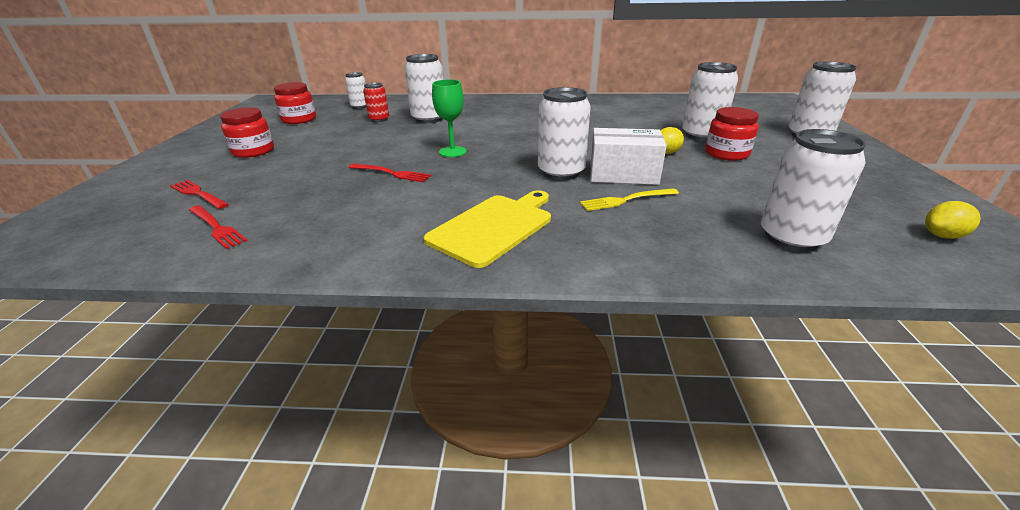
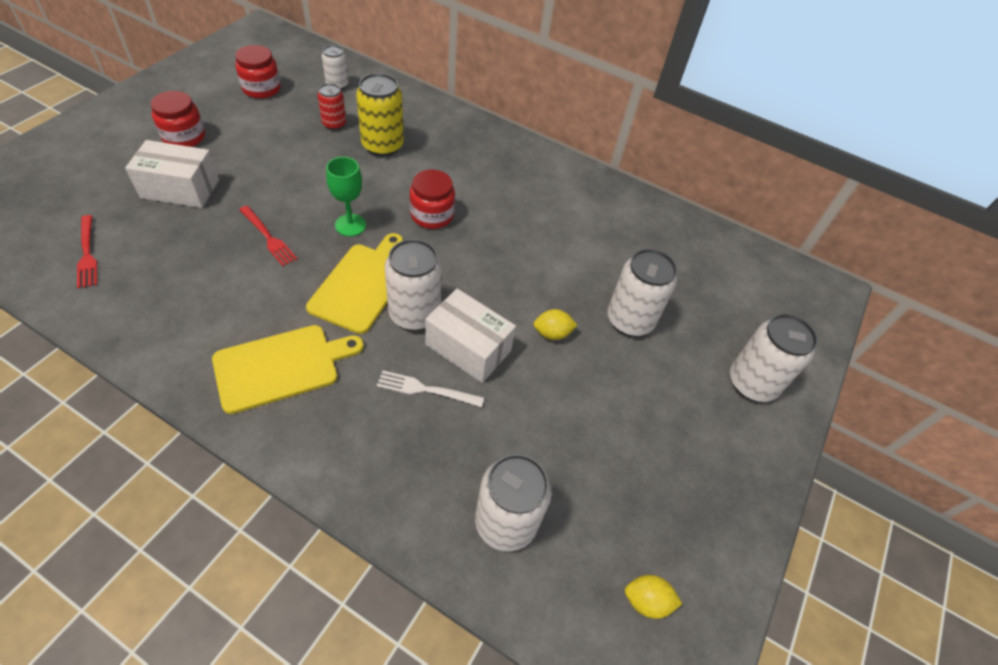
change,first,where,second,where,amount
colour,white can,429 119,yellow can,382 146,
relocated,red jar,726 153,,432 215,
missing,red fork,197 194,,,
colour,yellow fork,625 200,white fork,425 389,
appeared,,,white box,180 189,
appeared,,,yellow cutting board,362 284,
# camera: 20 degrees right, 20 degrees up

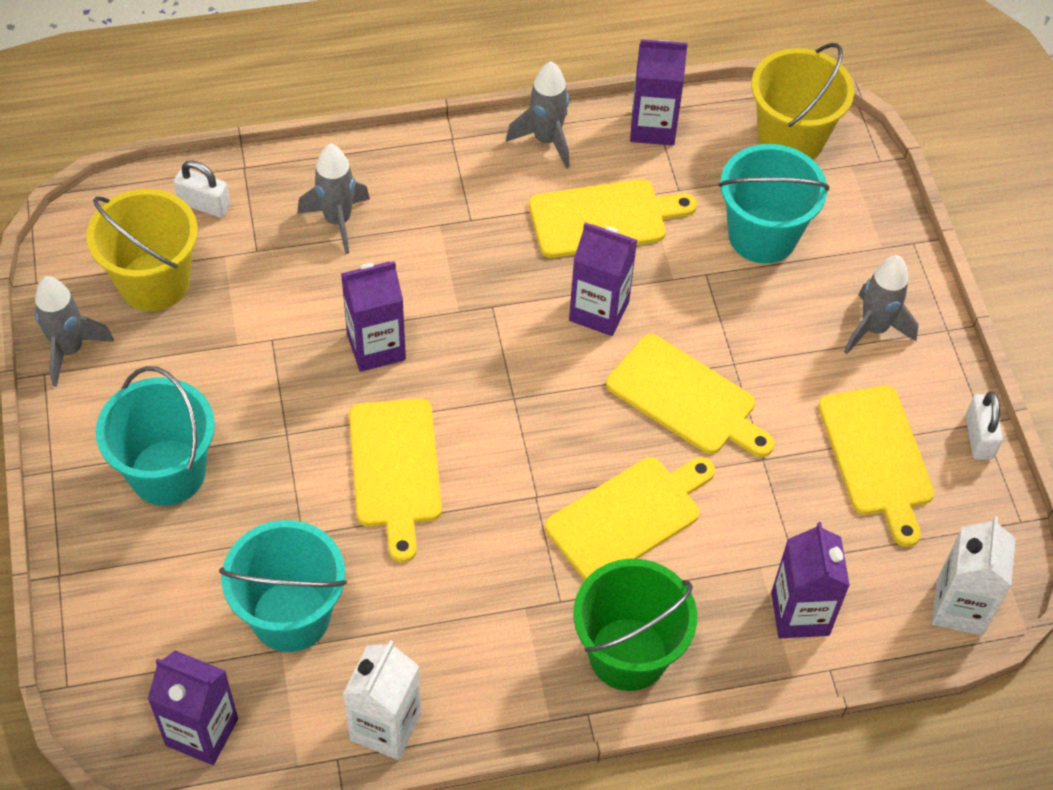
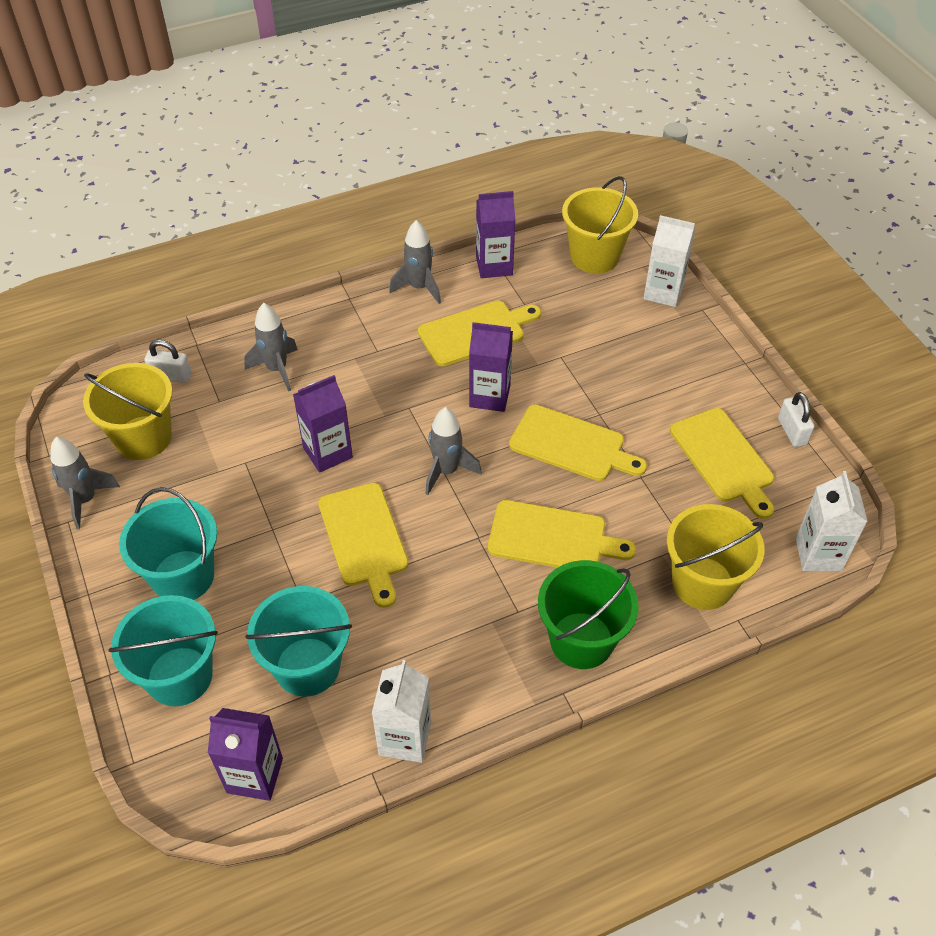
change,first,where,second,where,amount
relocated,turquoise bucket,762 235,,179 676,
relocated,grey rocket,874 329,,446 471,
spun,yellow cutting board,628 516,,552 538,60 degrees clockwise
exchanged,purple carton,800 613,yellow bucket,702 583,
appeared,,,white carton,663 292,
# camera: 10 degrees left, 5 degrees down

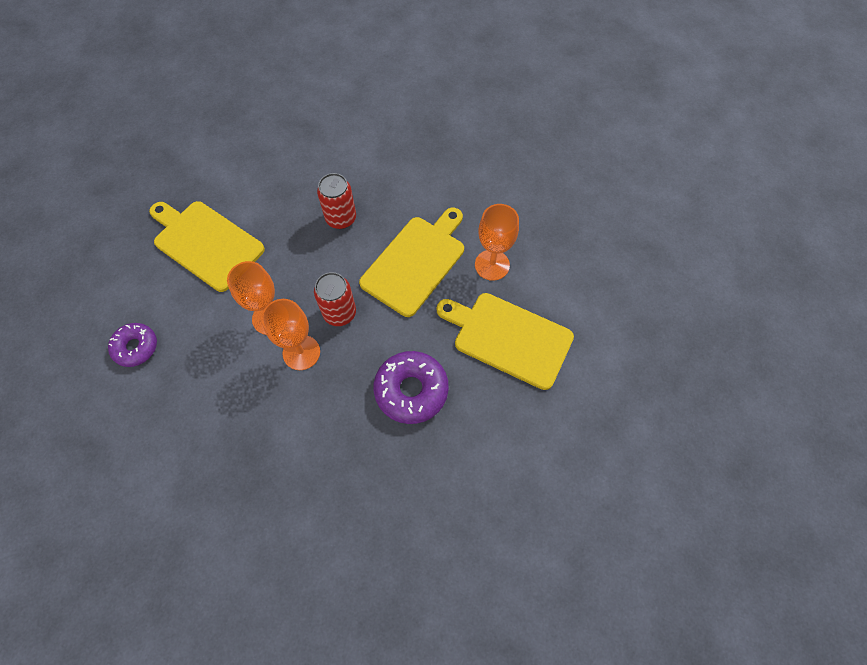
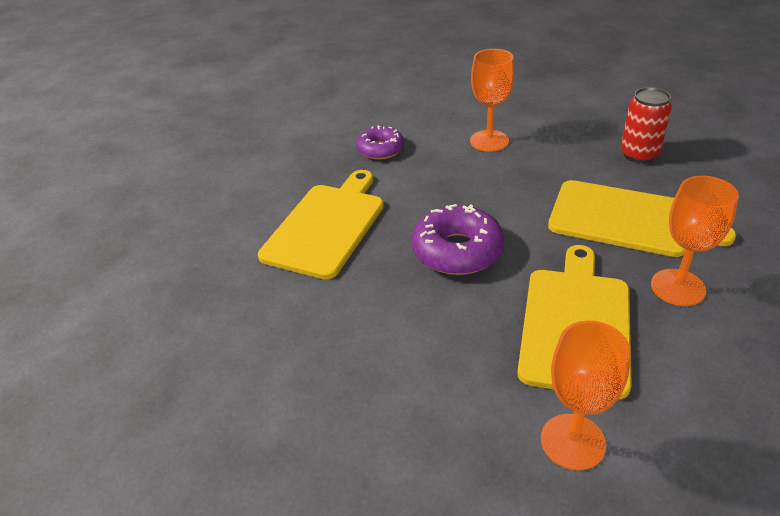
change,first,where,second,where,amount
relocated,yellow cutting board,206 243,,326 226,
missing,red can,339 313,,,
relocated,orange goblet,301 352,,573 441,
relocated,purple donut,136 347,,380 149,
# camera: 80 degrees right, 25 degrees down

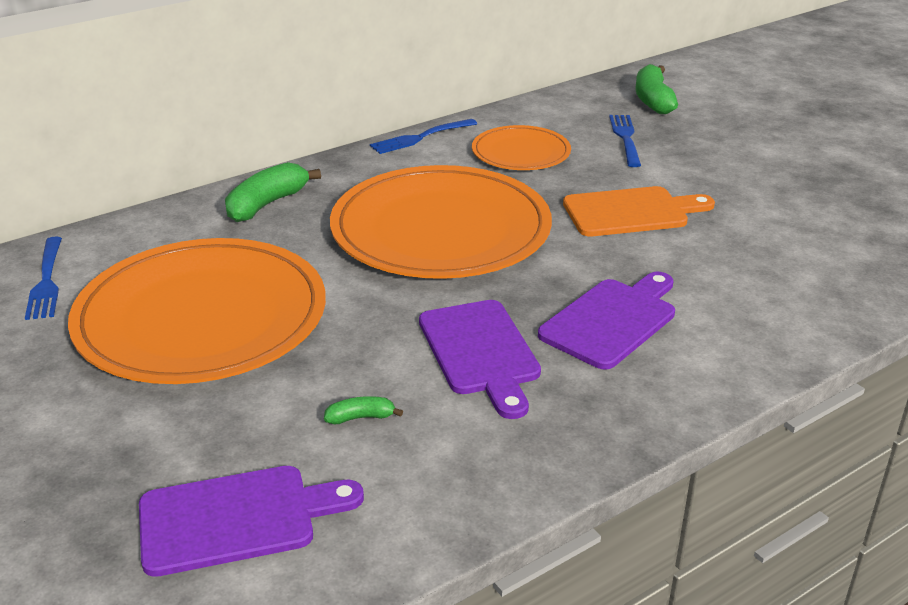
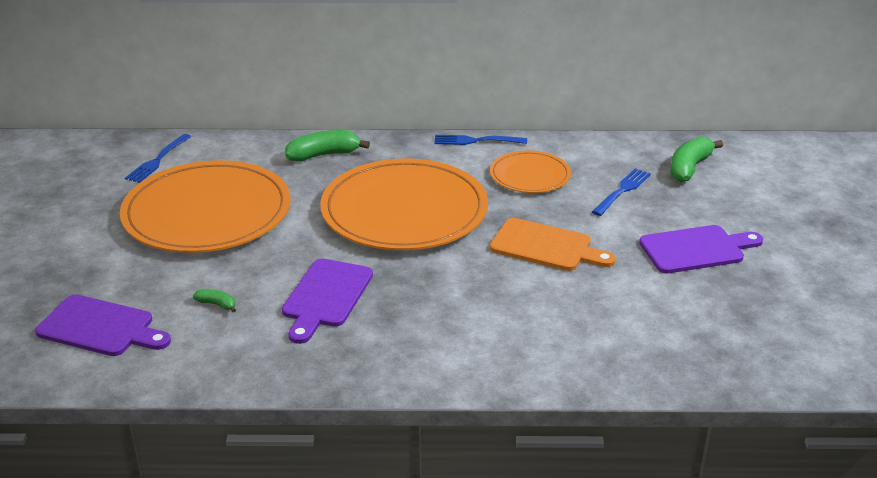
change,first,where,second,where,amount
relocated,purple cutting board,612 320,,696 249,
# camera: 35 degrees right, 0 degrees up

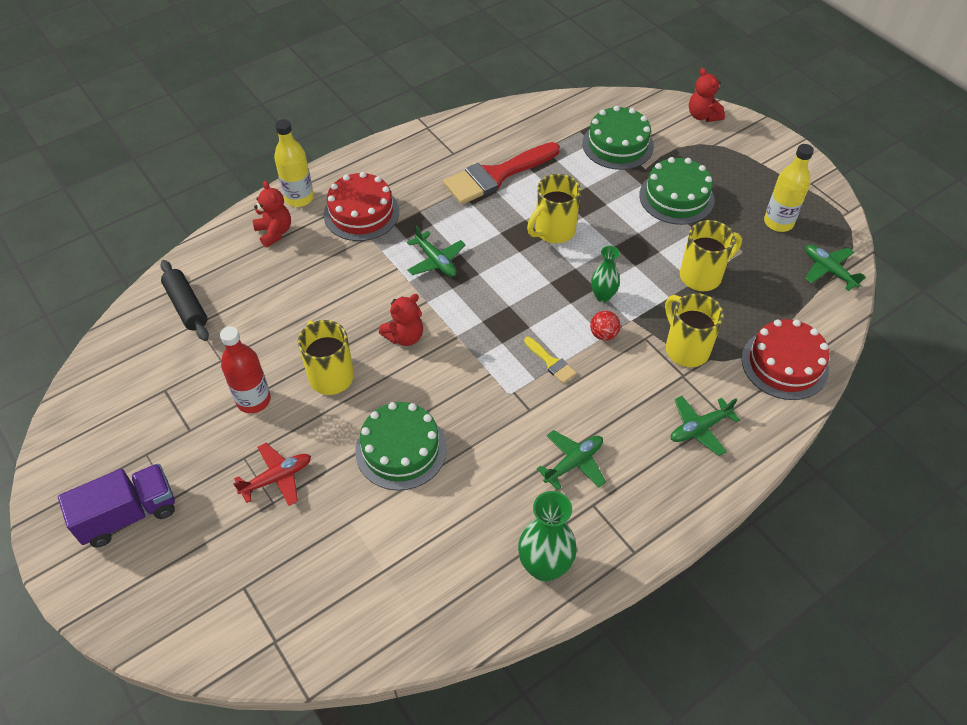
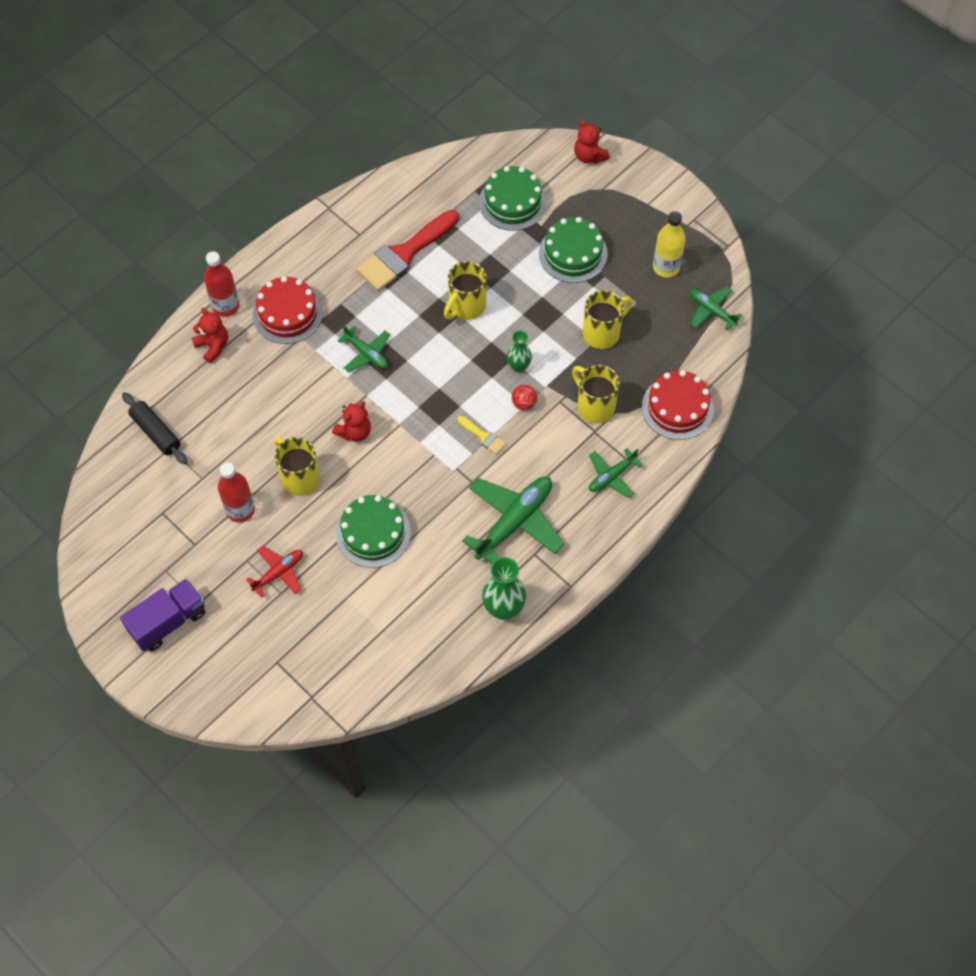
change,first,where,second,where,amount
colour,yellow bottle,299 198,red bottle,226 306,
size,green plane,573 463,,514 522,x1.81
# camera: 10 degrees left, 10 degrees up

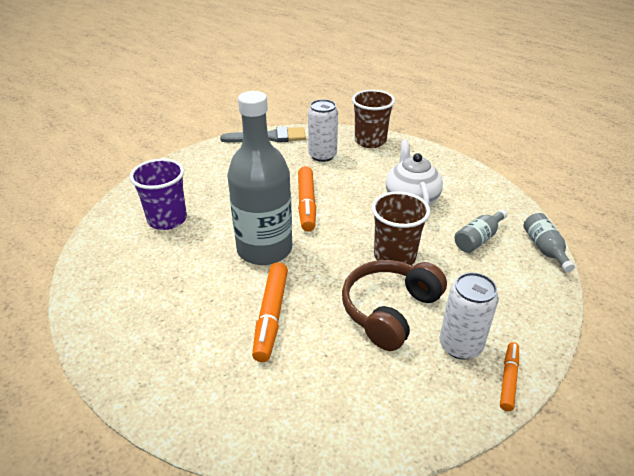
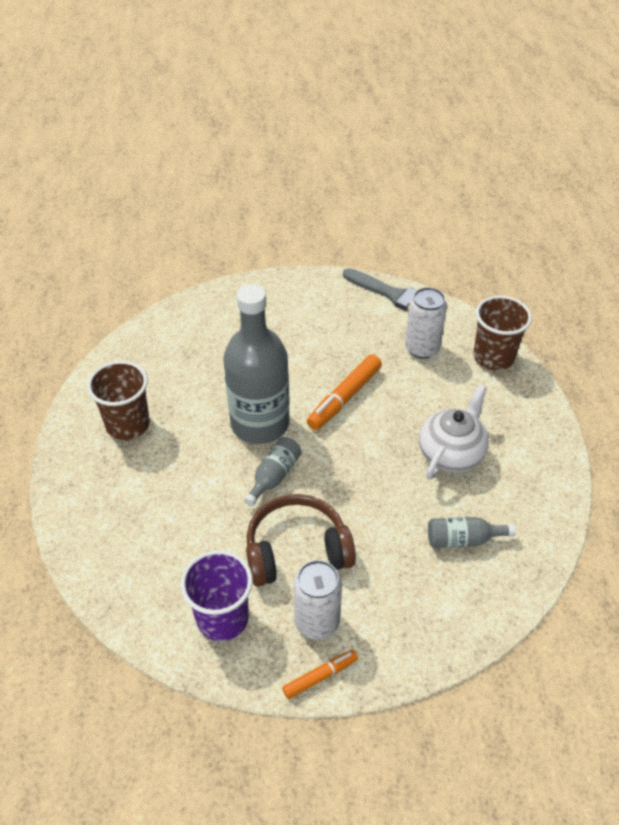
change,first,where,second,where,amount
relocated,purple cup,167 219,,222 618,
relocated,brown cup,394 256,,128 424,
relocated,grey bottle,544 249,,274 476,
missing,orange marker,271 316,,,
# camera: 40 degrees right, 10 degrees up

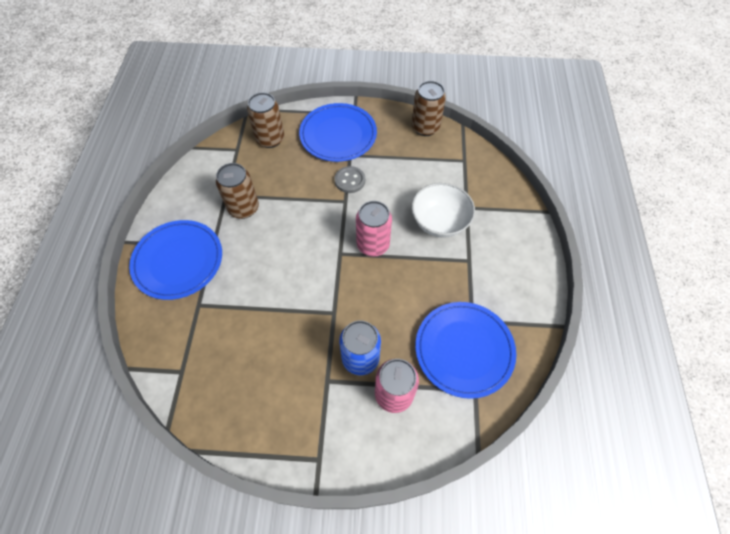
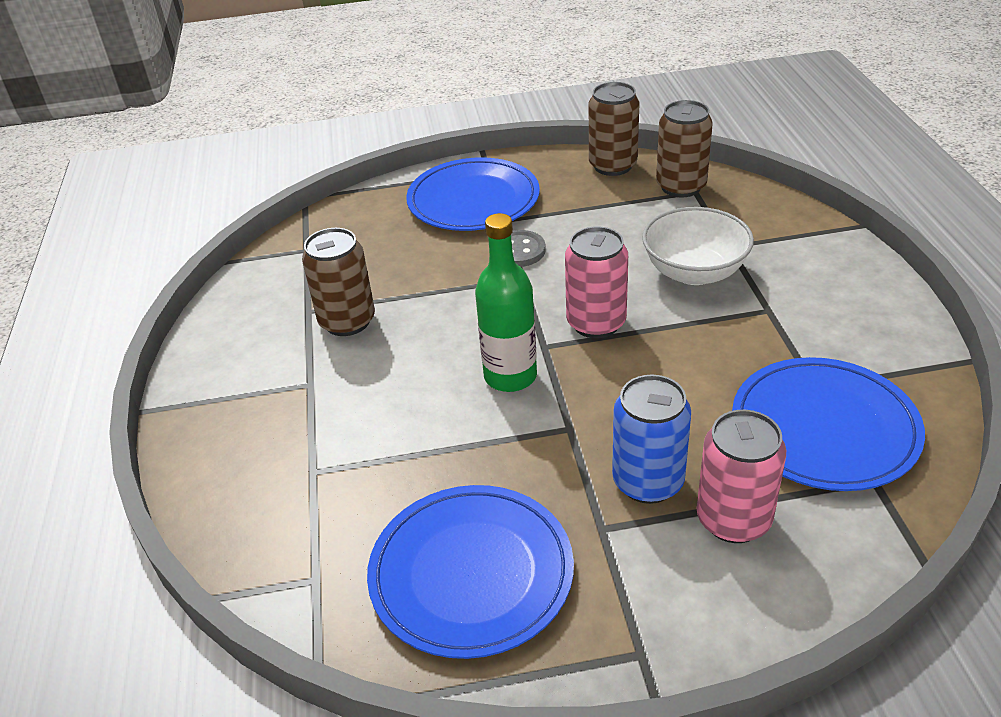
change,first,where,second,where,amount
relocated,brown can,270 139,,681 186,
relocated,blue plate,178 261,,471 573,
appeared,,,green bottle,510 376,
# camera: 10 degrees left, 20 degrees down

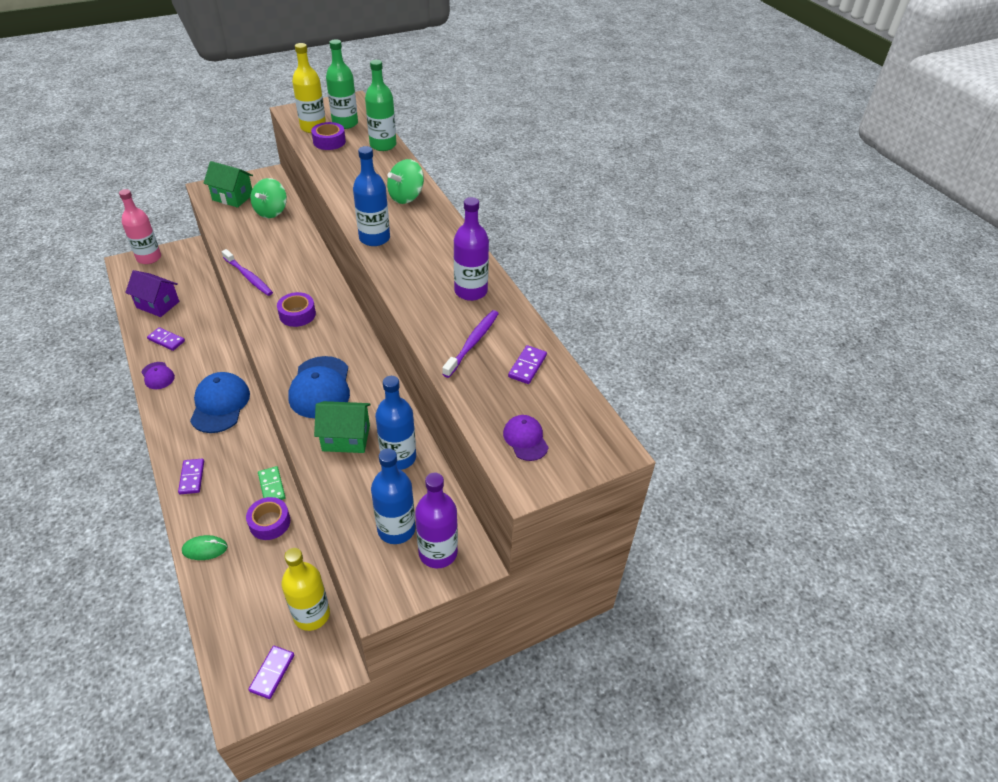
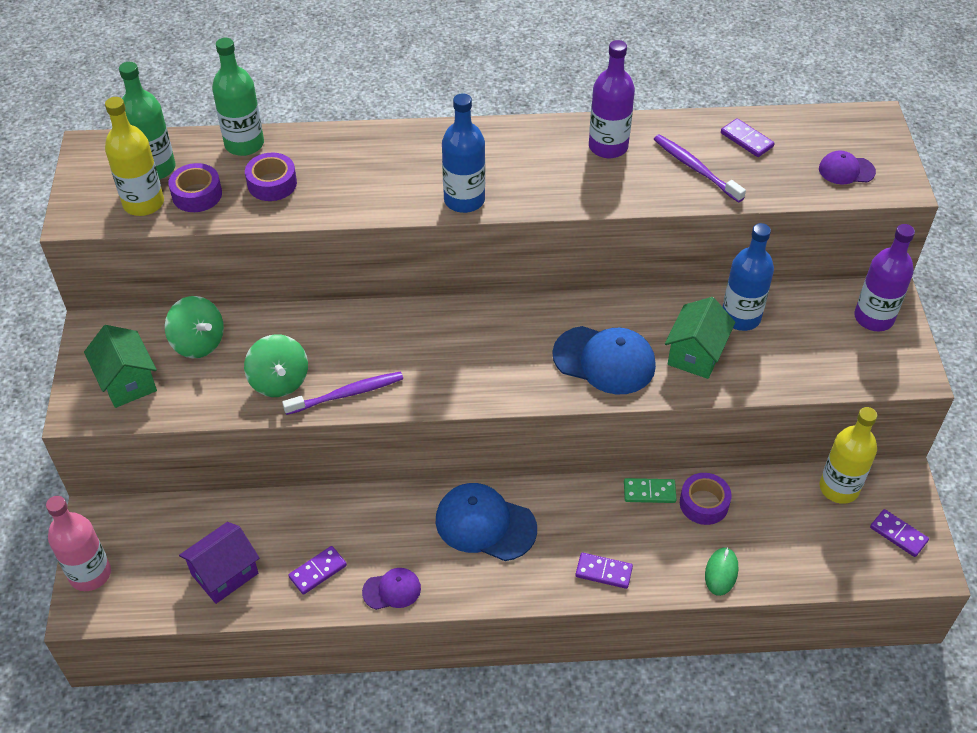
change,first,where,second,where,amount
relocated,green spinning top,406 197,,279 381,
spun,green house,233 197,,127 382,75 degrees counterclockwise
relocated,purple tape,297 314,,272 183,
missing,blue bottle,396 529,,,
# camera: 65 degrees left, 5 degrees up

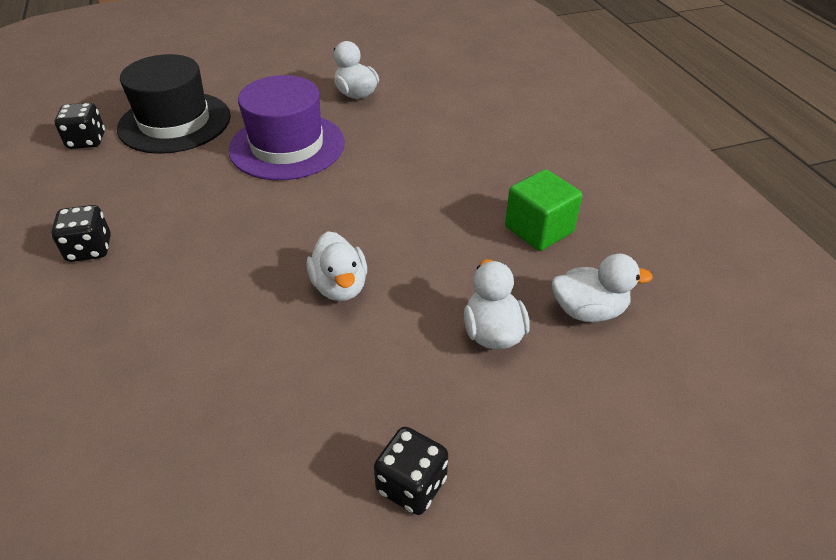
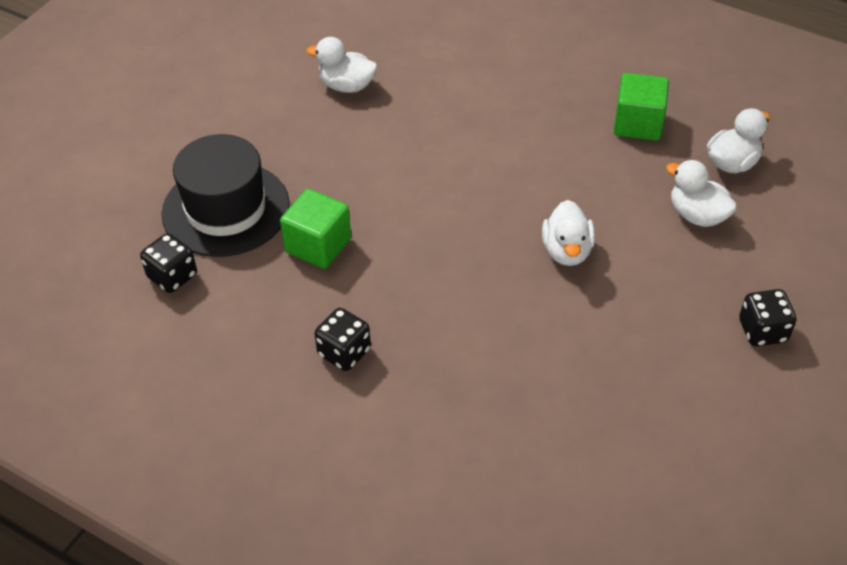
change,first,where,second,where,amount
missing,purple hat,287 146,,,
spun,white duck,340 286,,567 251,60 degrees clockwise
appeared,,,green cube,318 245,
# camera: 40 degrees left, 5 degrees up

